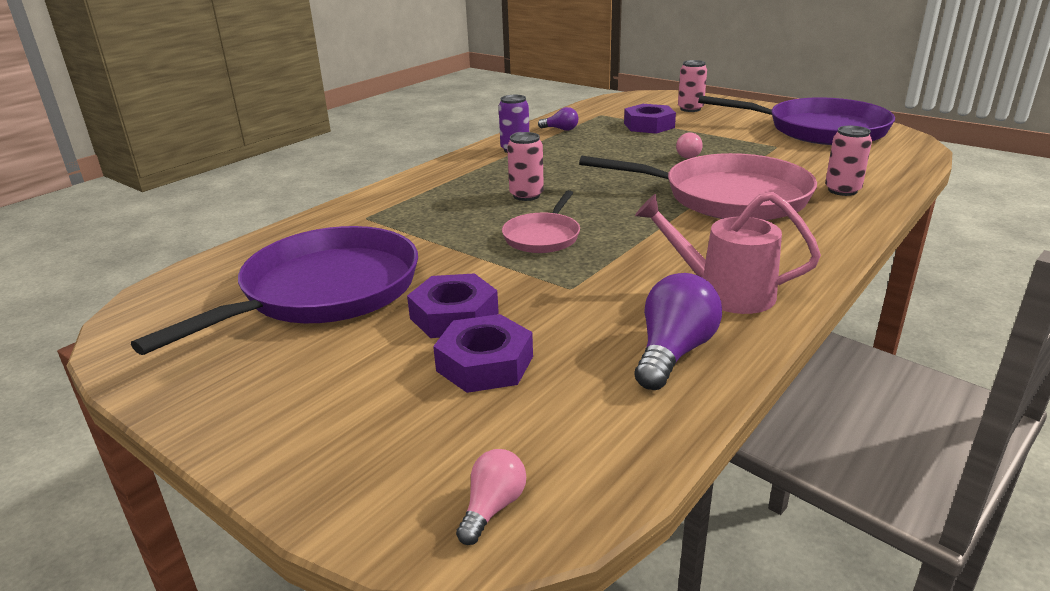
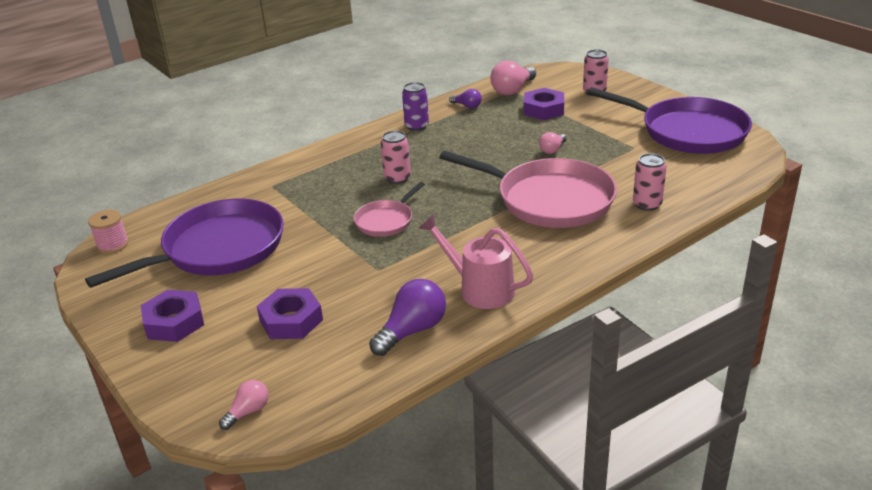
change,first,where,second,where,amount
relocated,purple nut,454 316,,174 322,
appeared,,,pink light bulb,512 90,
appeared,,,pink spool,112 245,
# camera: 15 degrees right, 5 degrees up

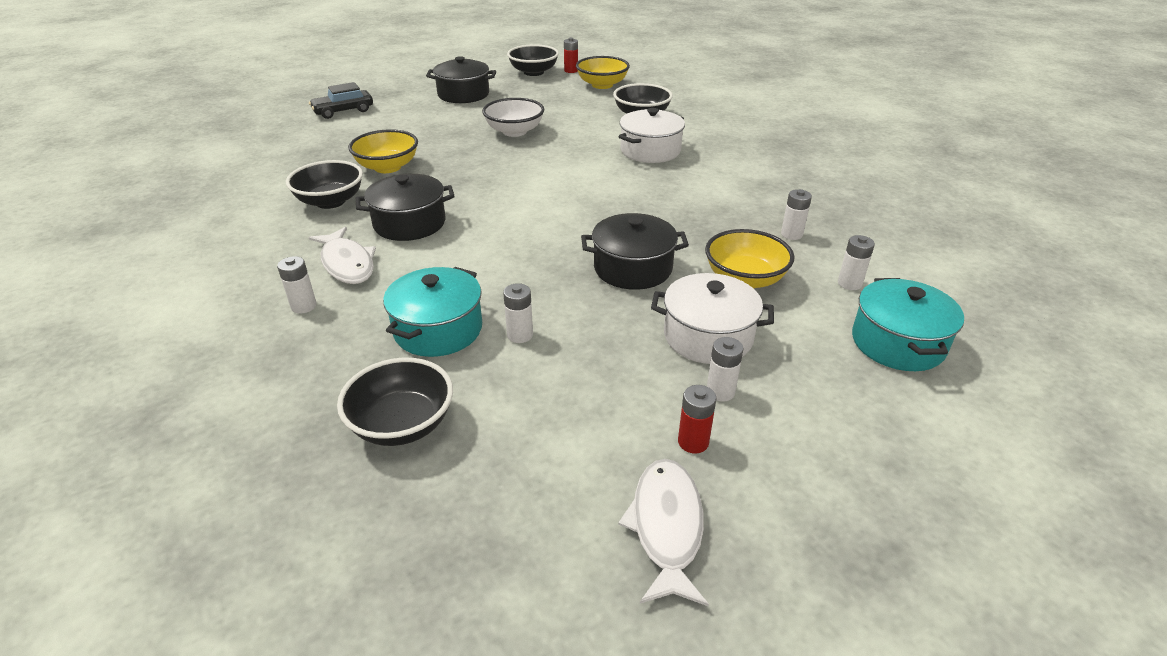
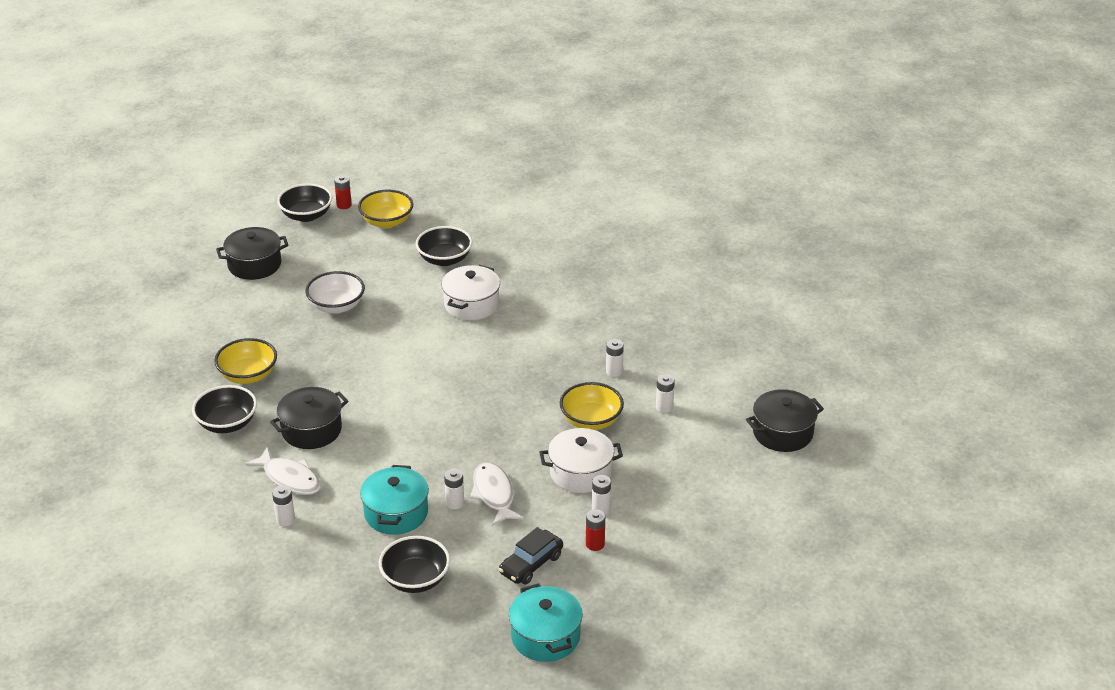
change,first,where,second,where,amount
relocated,black car,343 111,,531 564,
relocated,black pot,633 268,,782 433,
relocated,turquoise pot,897 343,,545 636,
relocated,white fish,666 527,,494 494,
# camera: 20 degrees left, 0 degrees up

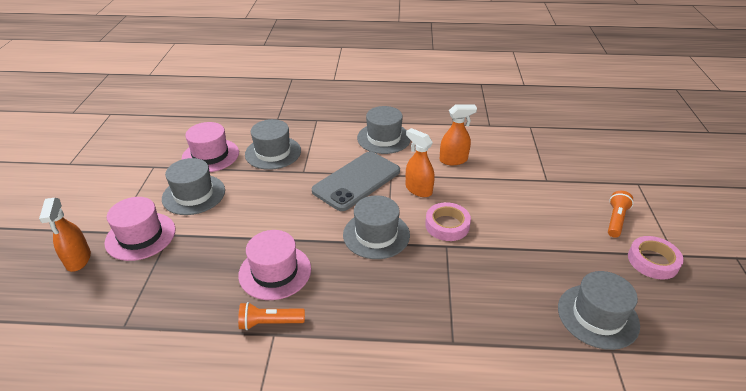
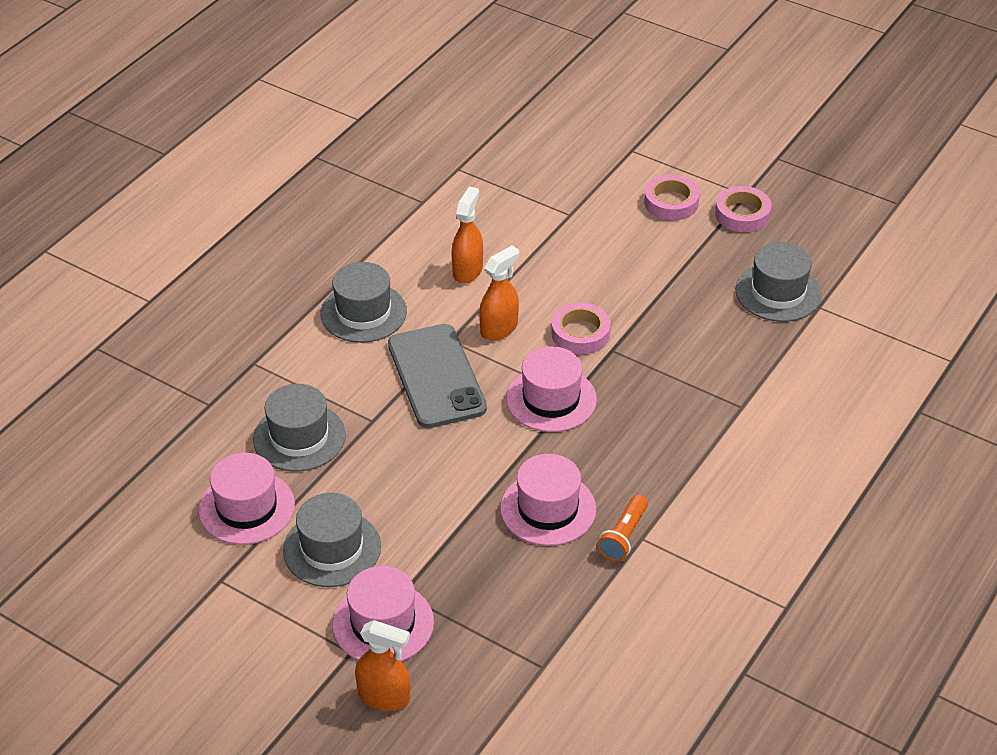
change,first,where,second,where,amount
spun,orange spray bottle,418 189,,499 328,150 degrees clockwise
exchanged,orange flashlight,615 220,pink tape,671 202,
colour,grey hat,376 235,pink hat,551 399,
# camera: 60 degrees left, 5 degrees up

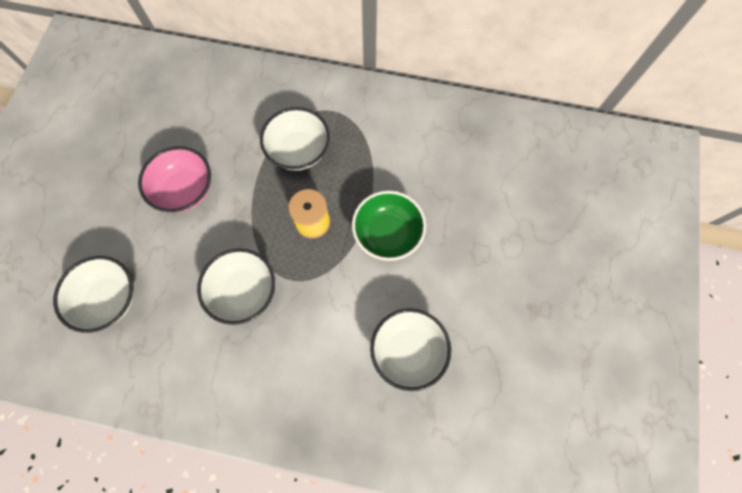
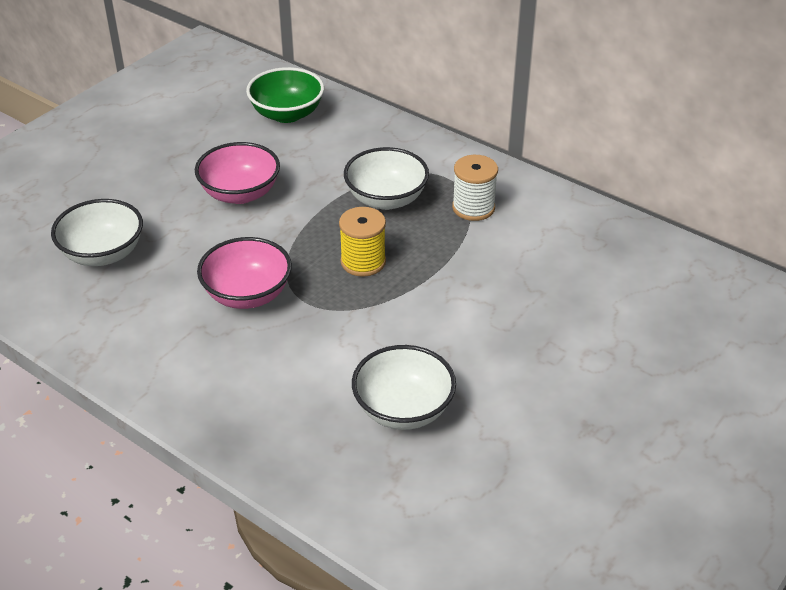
change,first,where,second,where,amount
relocated,green bowl,387 234,,287 114,
colour,white bowl,244 291,pink bowl,247 294,
appeared,,,white spool,473 207,
# camera: 25 degrees right, 30 degrees down

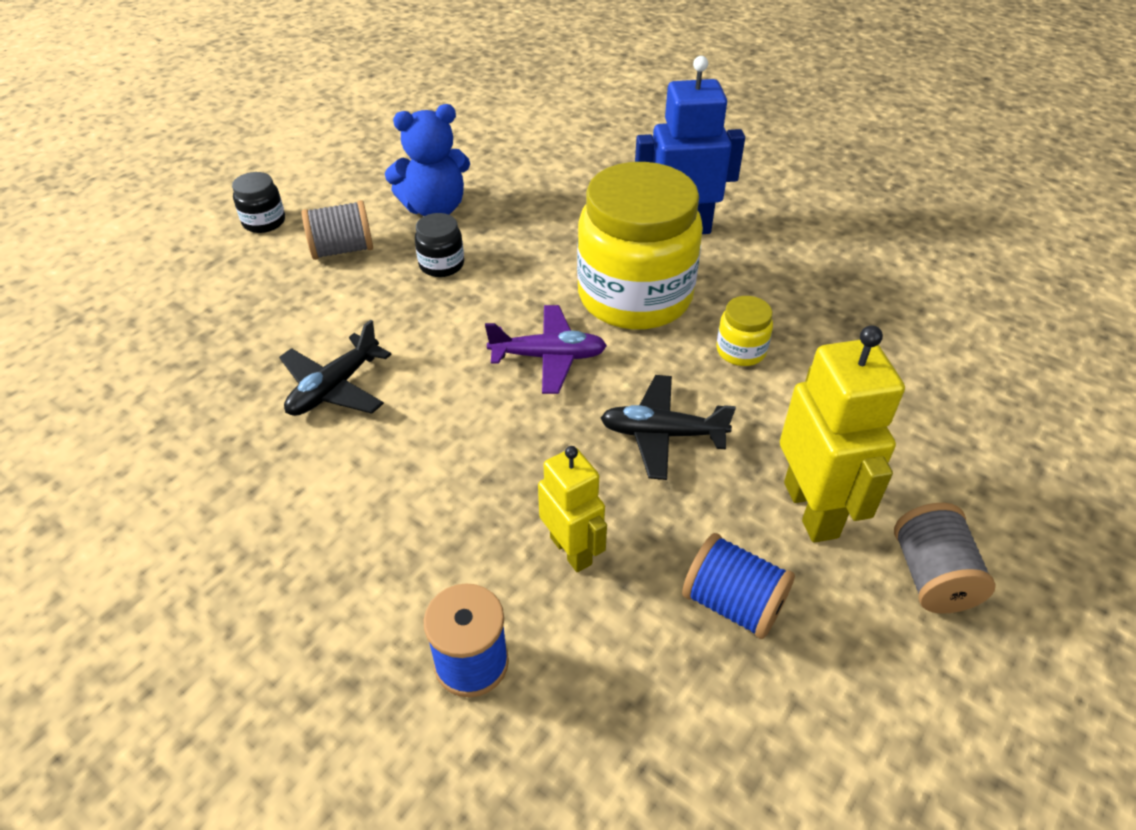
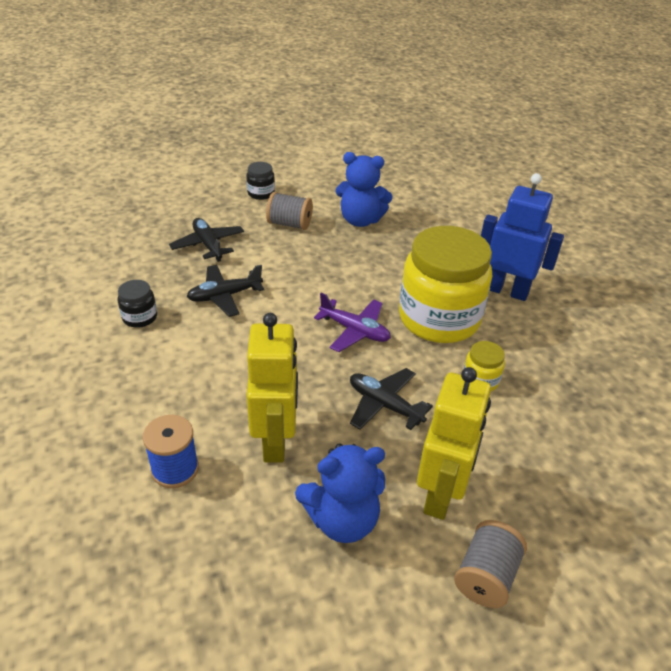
change,first,where,second,where,amount
relocated,black jar,441 265,,140 317,
size,yellow robot,571 550,,275 441,x1.59
exchanged,blue spool,733 603,blue teddy bear,342 519,
appeared,,,black plane,208 245,
# camera: 30 degrees right, 5 degrees down

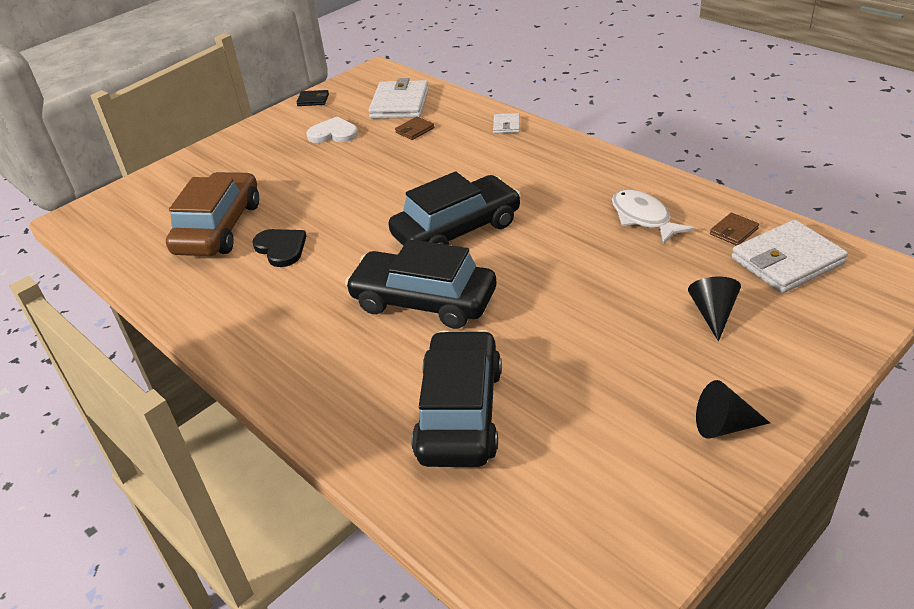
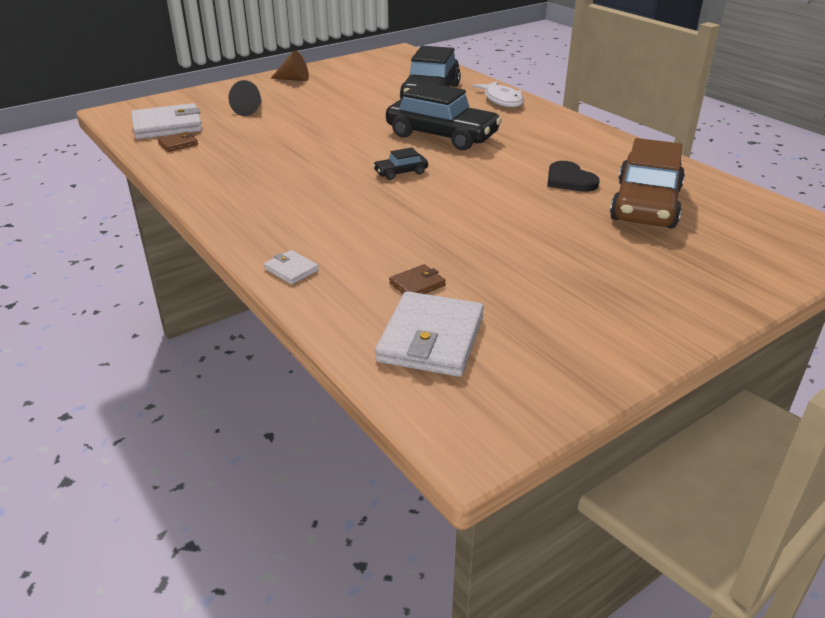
change,first,where,second,where,amount
missing,black wallet,313 100,,,
spun,white wallet,506 125,,291 270,60 degrees counterclockwise
missing,white heart,333 133,,,
size,black car,457 230,,400 172,x0.43
relocated,white fish,643 218,,502 100,
colour,black cone,724 426,brown cone,294 79,
# camera: 175 degrees left, 5 degrees down

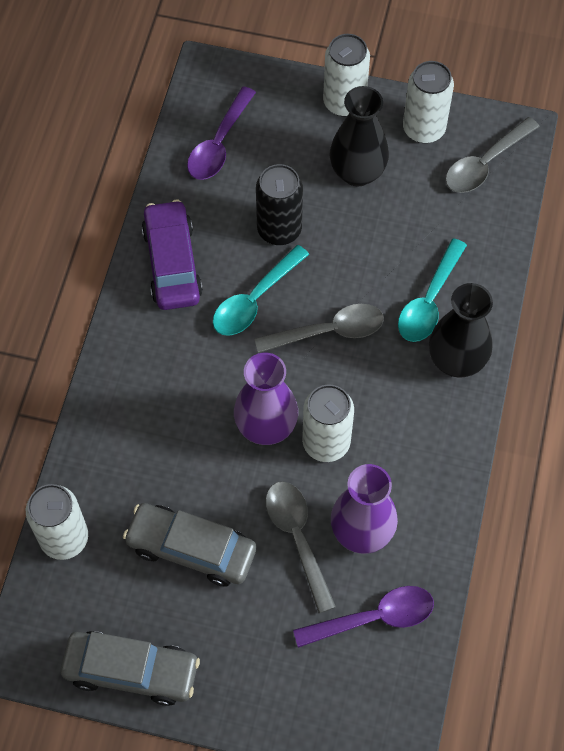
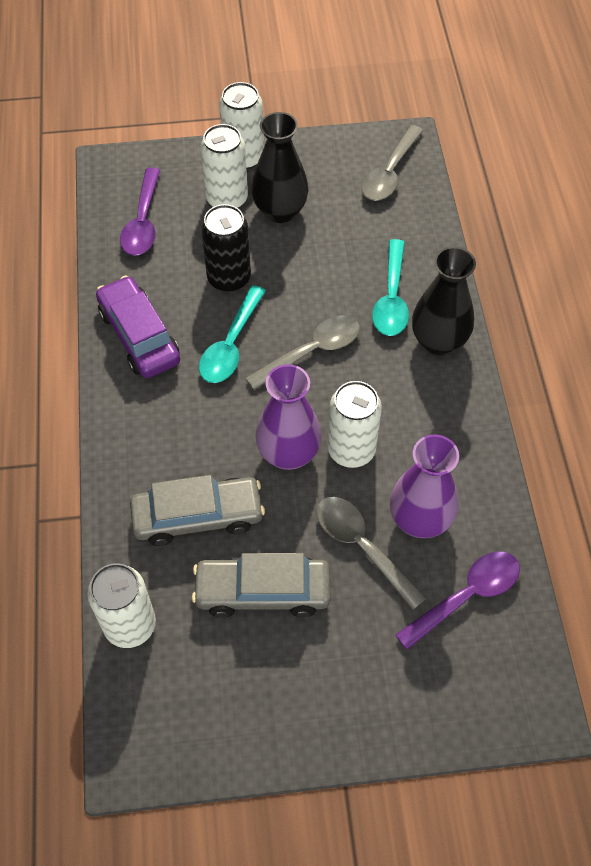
change,first,where,second,where,amount
relocated,white can,424 129,,227 199,
relocated,grey car,131 671,,198 517,
# camera: 20 degrees left, 5 degrees down

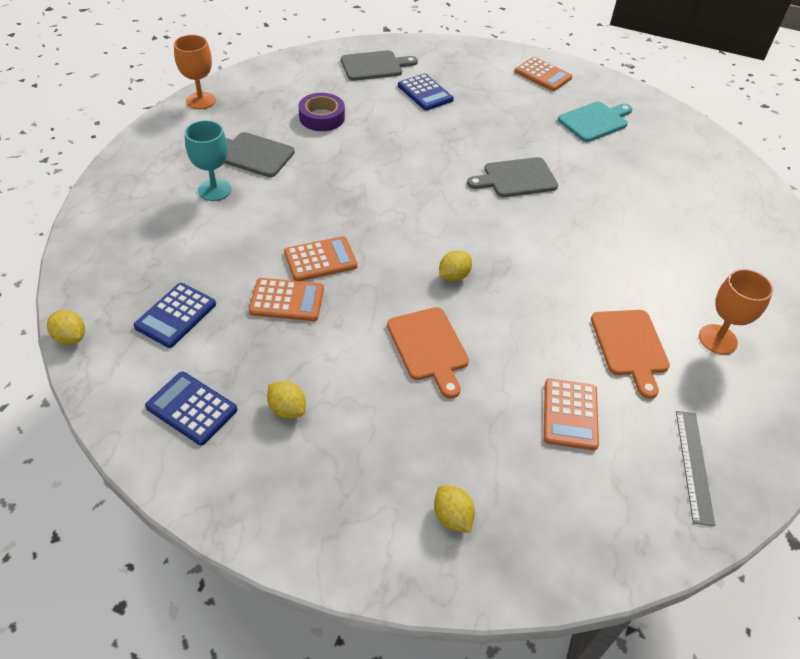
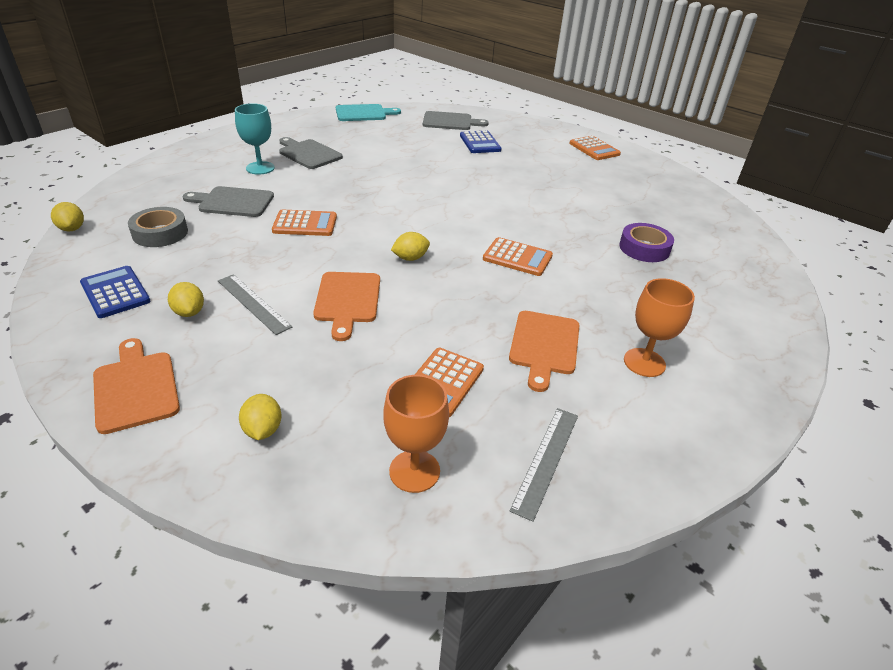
change,first,where,second,where,amount
relocated,orange goblet,201 100,,414 471,
relocated,purple tape,322 117,,644 248,
relocated,turquoise cutting board,595 121,,363 113,
relocated,grey cutting board,516 178,,233 202,
relocated,orange calculator,287 300,,517 257,
exchanged,blue calculator,176 315,grey tape,160 233,
appeared,,,grey ruler,253 303,
appeared,,,orange cutting board,135 388,
# camera: 20 degrees right, 10 degrees down

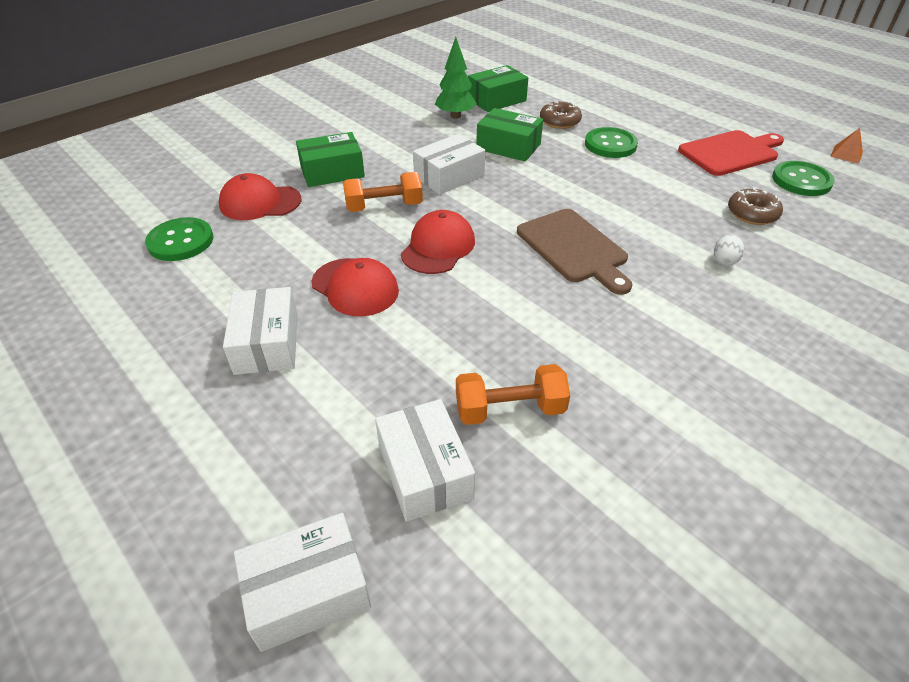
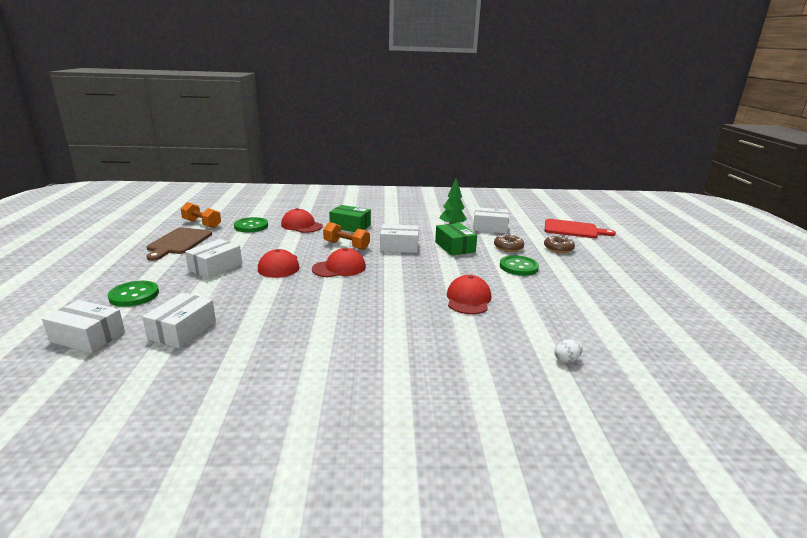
change,first,where,second,where,amount
colour,green box,497 100,white box,490 228,
missing,orange pyramid,846 154,,,
relocated,red cutting board,731 153,,573 229,
relocated,green button,801 180,,134 295,
relocated,brown donut,752 214,,558 248,
relocated,brown cutting board,574 248,,178 242,
relocated,white egg,724 260,,566 360,
relocated,orange dumbbell,510 409,,202 224,
appeared,,,red cap,468 299,
# camera: 40 degrees right, 20 degrees down

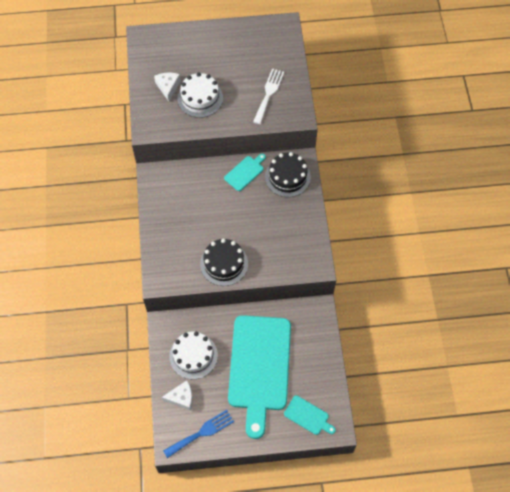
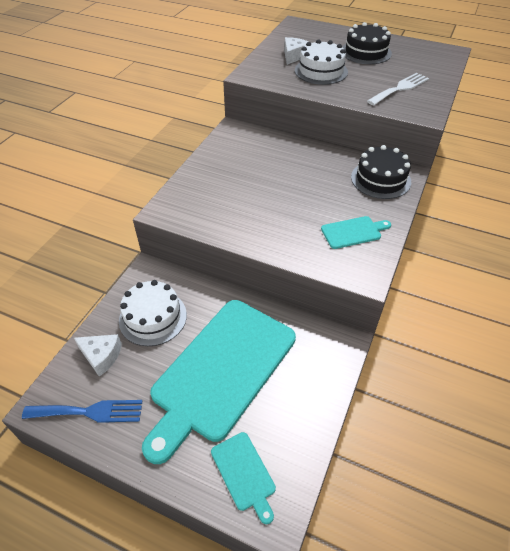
change,first,where,second,where,amount
relocated,turquoise cutting board,245 172,,353 232,
relocated,black cake,224 264,,366 52,
# camera: 30 degrees right, 15 degrees down

